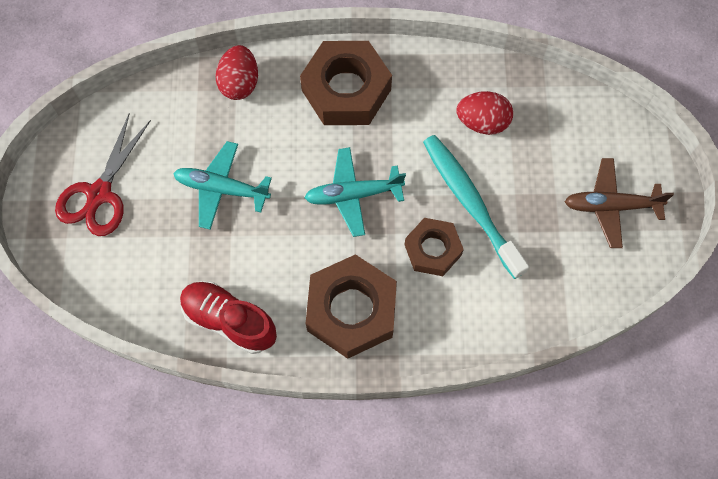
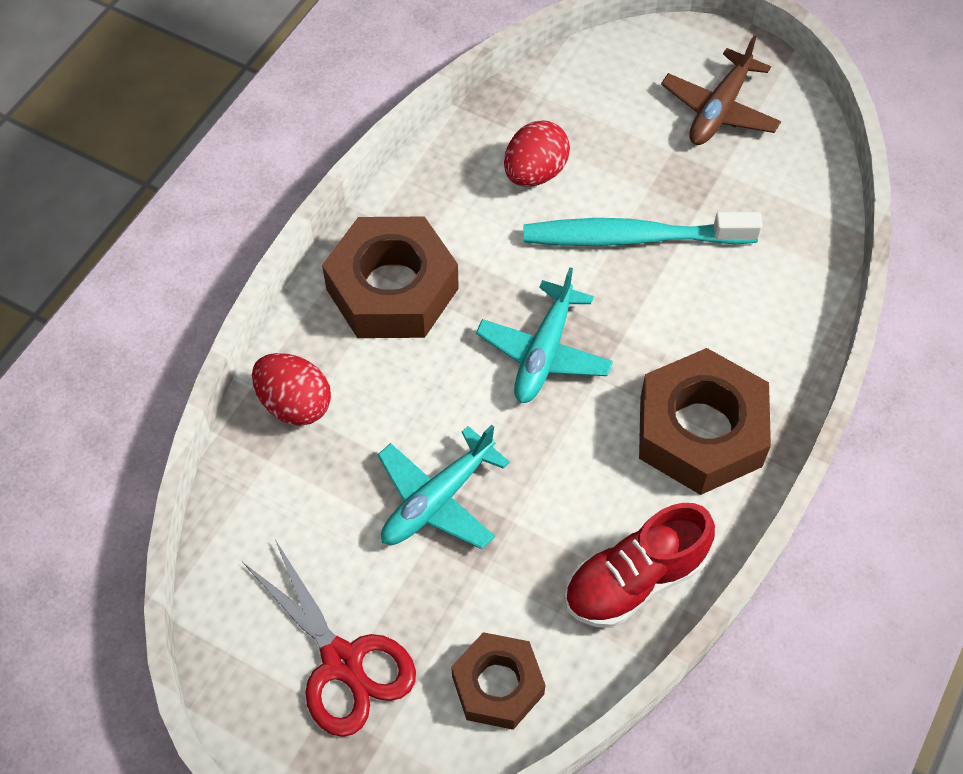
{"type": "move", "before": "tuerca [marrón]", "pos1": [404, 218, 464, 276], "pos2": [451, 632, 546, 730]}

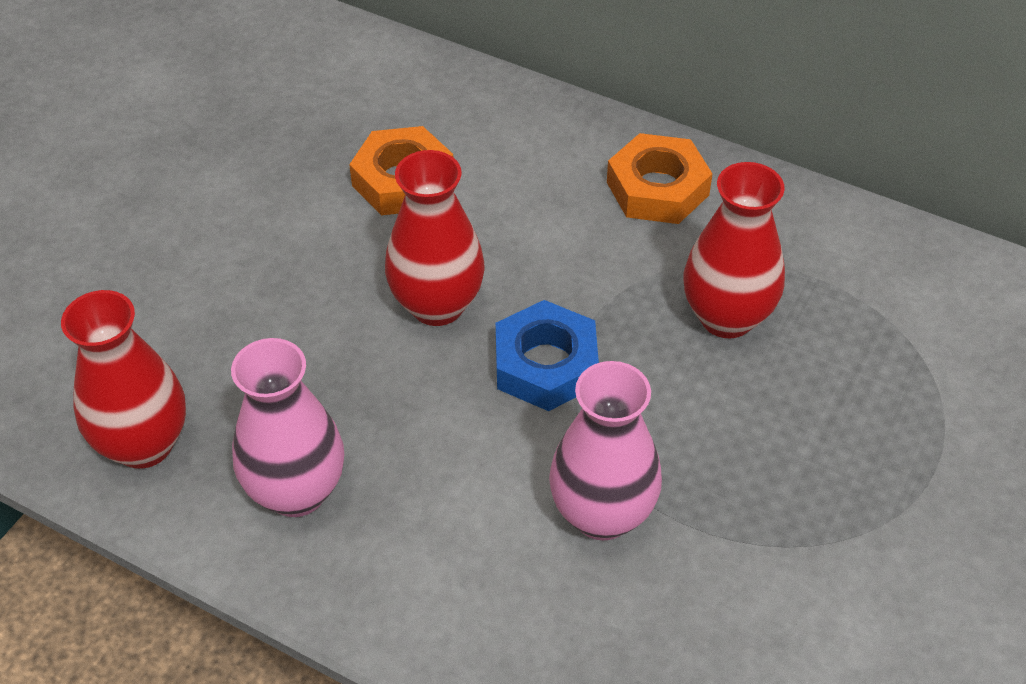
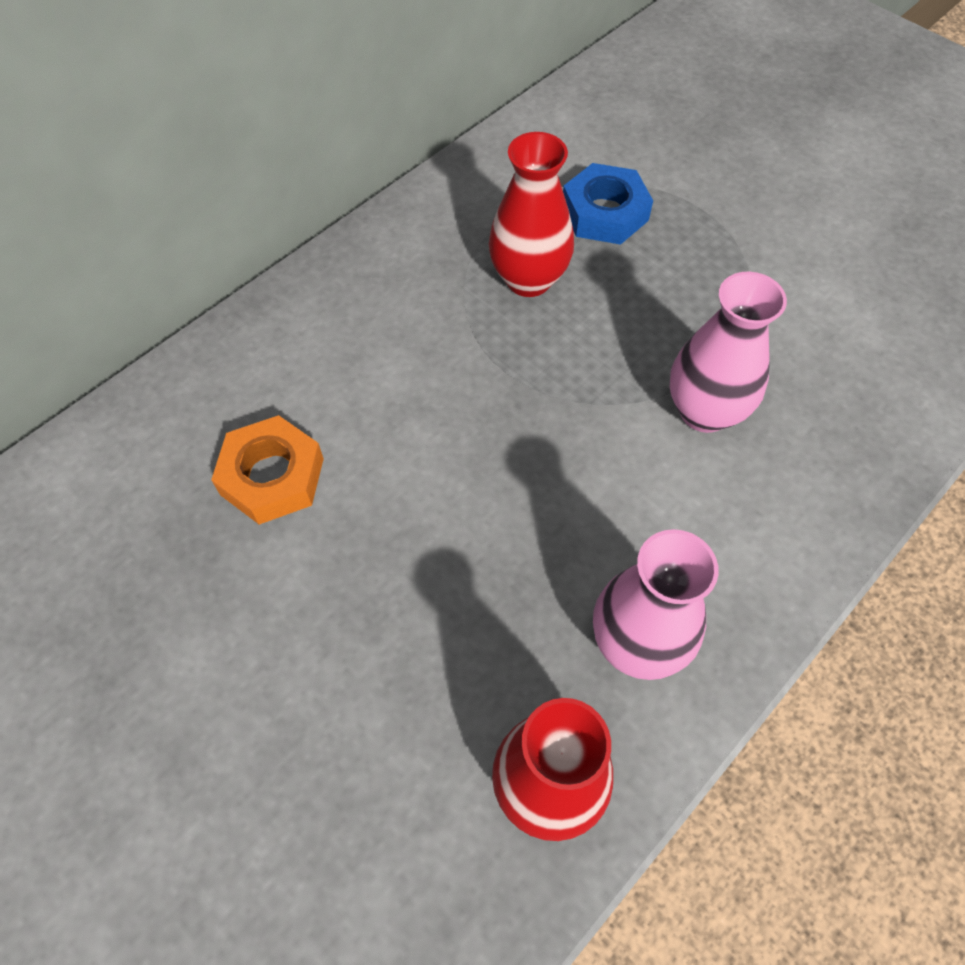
{"type": "delete", "before": "florero [rojo]", "pos1": [385, 150, 485, 326]}
{"type": "move", "before": "tuerca [azul]", "pos1": [496, 300, 599, 411], "pos2": [563, 163, 653, 245]}
{"type": "delete", "before": "tuerca [naranja]", "pos1": [607, 133, 713, 224]}

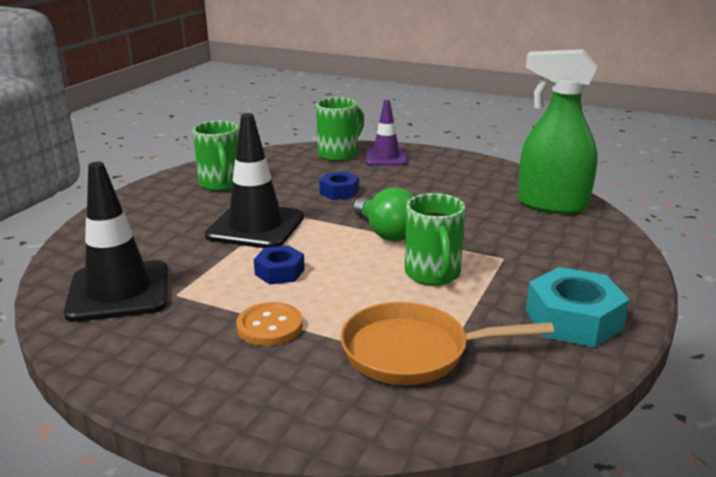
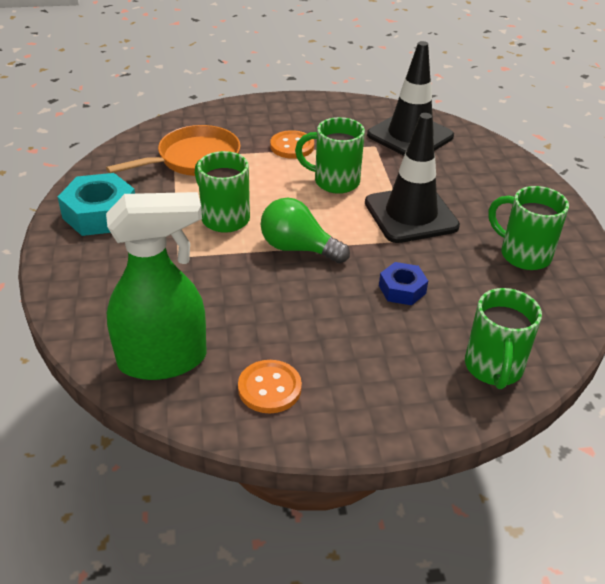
{"type": "replace", "before": "tuerca [azul]", "after": "taza [verde]", "pos1": [254, 245, 305, 284], "pos2": [295, 117, 365, 194]}
{"type": "delete", "before": "cono de tráfico [morado]", "pos1": [365, 100, 407, 166]}
{"type": "insert", "after": "botón [naranja]", "pos2": [238, 360, 302, 413]}

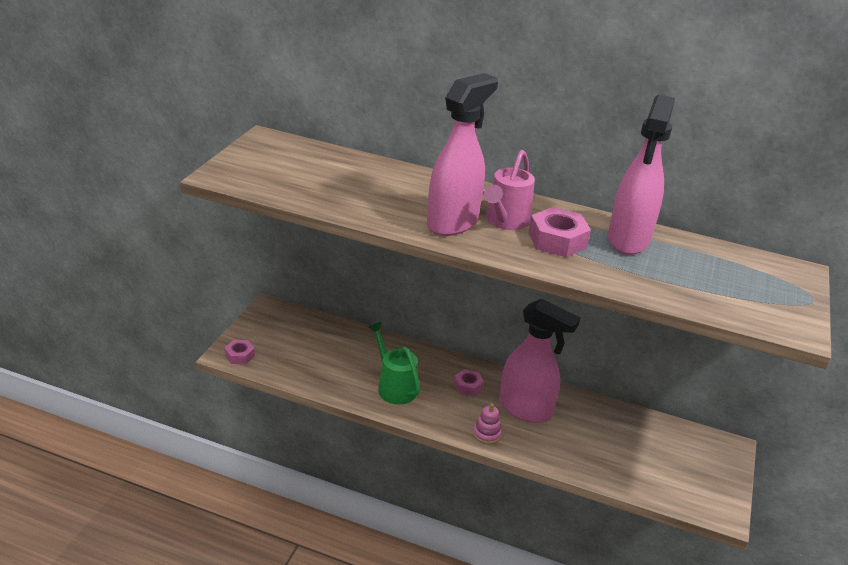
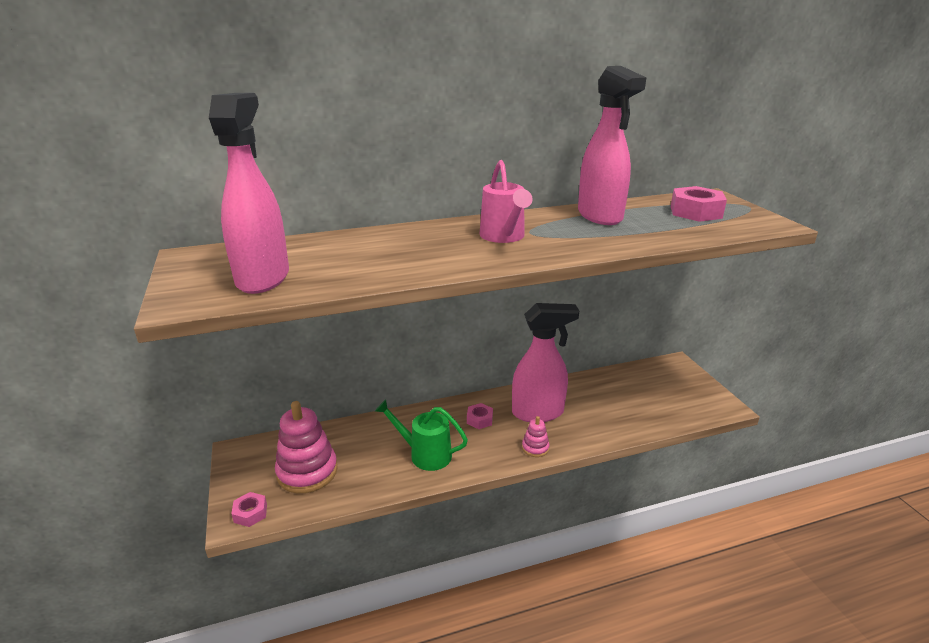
{"type": "move", "before": "pulverizador [rosa]", "pos1": [427, 73, 498, 236], "pos2": [209, 93, 289, 294]}
{"type": "move", "before": "tuerca [rosa]", "pos1": [529, 207, 591, 257], "pos2": [671, 186, 727, 222]}
{"type": "insert", "after": "juguete apilable [rosa]", "pos2": [275, 401, 338, 493]}

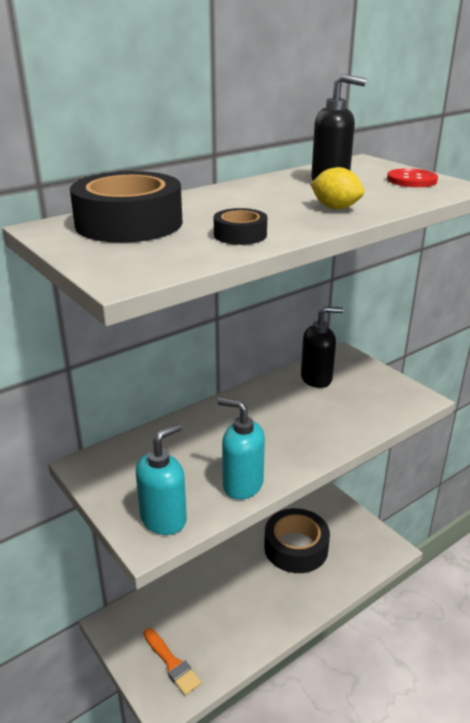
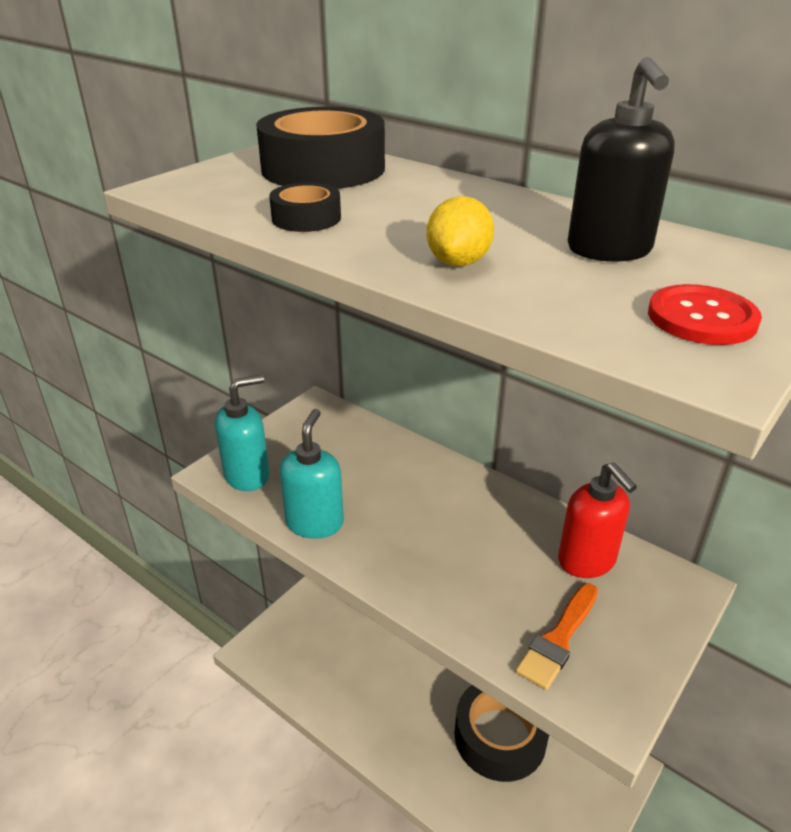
{"type": "rotate", "before": "dispensador de jabón [turquesa]", "pos1": [136, 423, 187, 535], "pos2": [215, 375, 270, 491], "turn": -60}
{"type": "move", "before": "pincel [naranja]", "pos1": [144, 628, 201, 695], "pos2": [516, 583, 598, 690]}
{"type": "recolor", "before": "dispensador de jabón [negro]", "after": "dispensador de jabón [rojo]", "pos1": [301, 306, 343, 388], "pos2": [558, 462, 637, 578]}

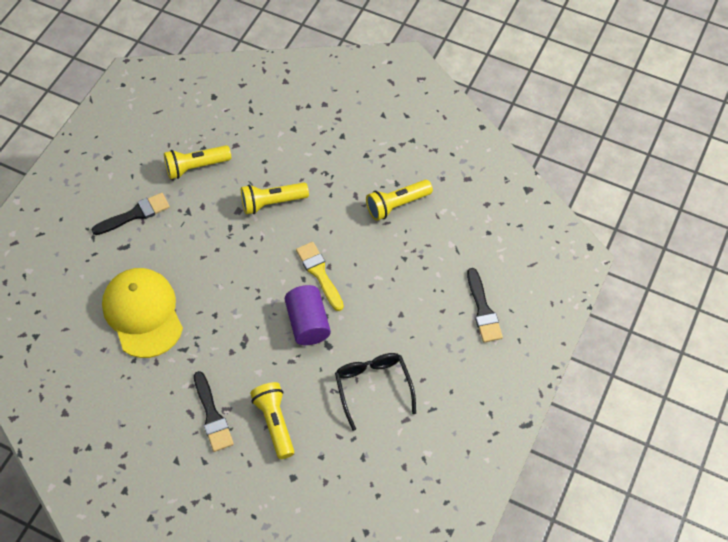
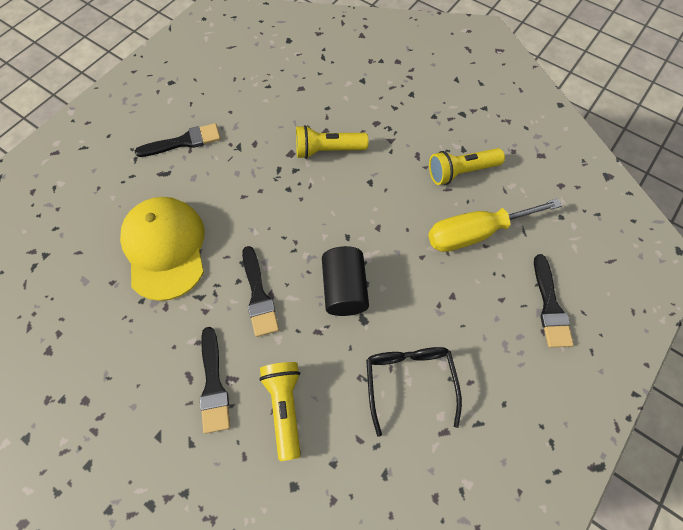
{"type": "delete", "before": "lámpara de mano [amarillo]", "pos1": [164, 145, 231, 179]}
{"type": "recolor", "before": "cilindro [morado]", "after": "cilindro [negro]", "pos1": [285, 285, 331, 345], "pos2": [322, 246, 369, 316]}
{"type": "delete", "before": "pincel [amarillo]", "pos1": [296, 242, 344, 311]}
{"type": "insert", "after": "pincel [negro]", "pos2": [242, 246, 279, 337]}
{"type": "insert", "after": "destornillador [amarillo]", "pos2": [428, 198, 562, 252]}

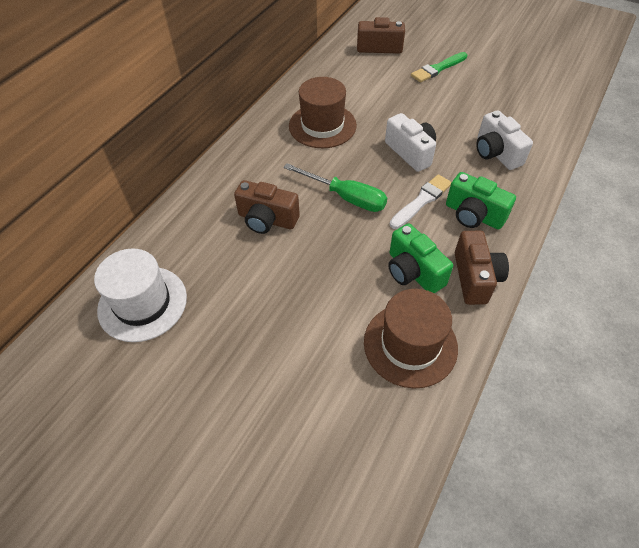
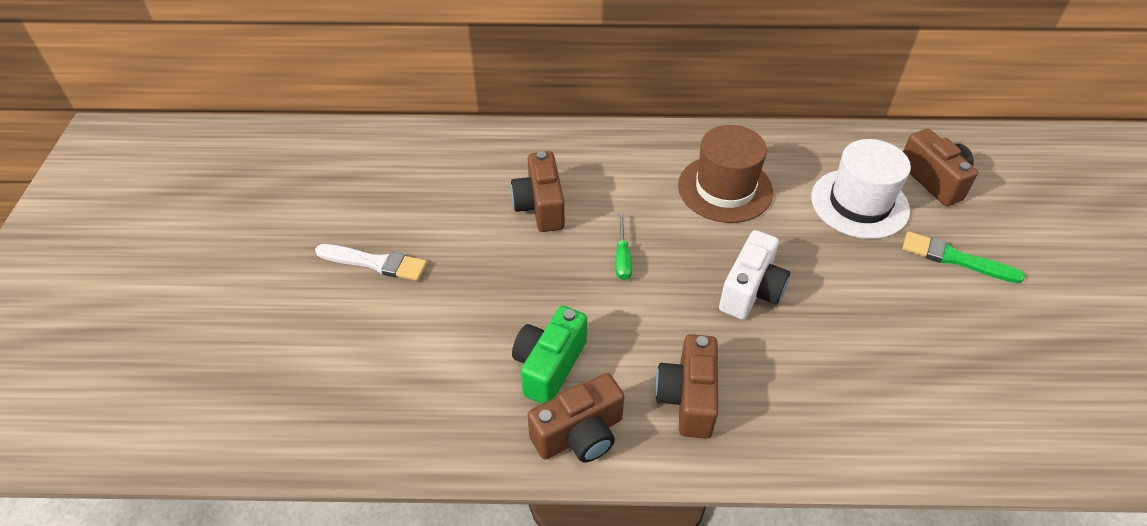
{"type": "move", "before": "sombrero [blanco]", "pos1": [94, 248, 187, 342], "pos2": [811, 139, 911, 239]}
{"type": "resize", "before": "destornillador [verde]", "pos1": [284, 163, 387, 212], "pos2": [615, 214, 632, 280], "scale": 0.56}
{"type": "delete", "before": "sombrero [marrón]", "pos1": [364, 289, 458, 388]}
{"type": "move", "before": "pincel [blanco]", "pos1": [390, 174, 451, 229], "pos2": [315, 244, 427, 281]}
{"type": "recolor", "before": "cámara [verde]", "after": "cámara [marrón]", "pos1": [446, 172, 516, 229], "pos2": [655, 334, 718, 439]}
{"type": "delete", "before": "cámara [blanco]", "pos1": [476, 110, 533, 170]}

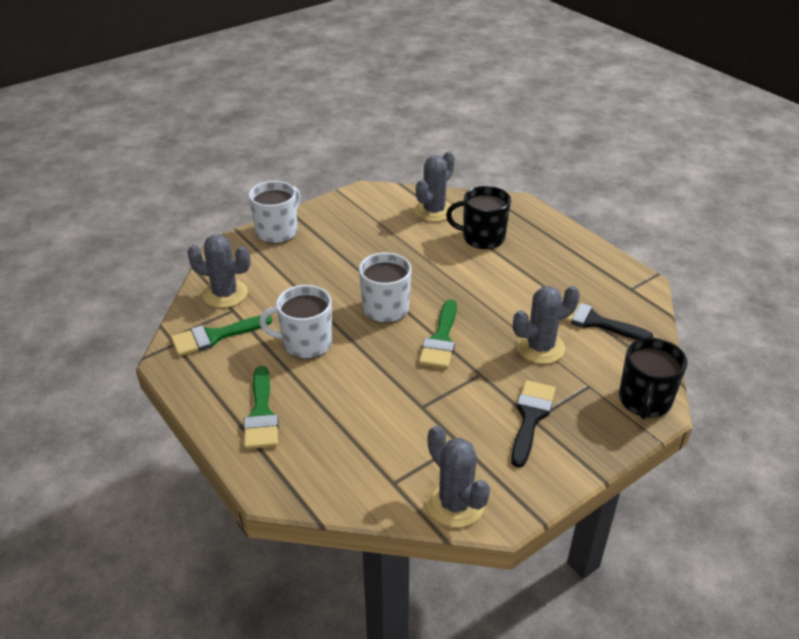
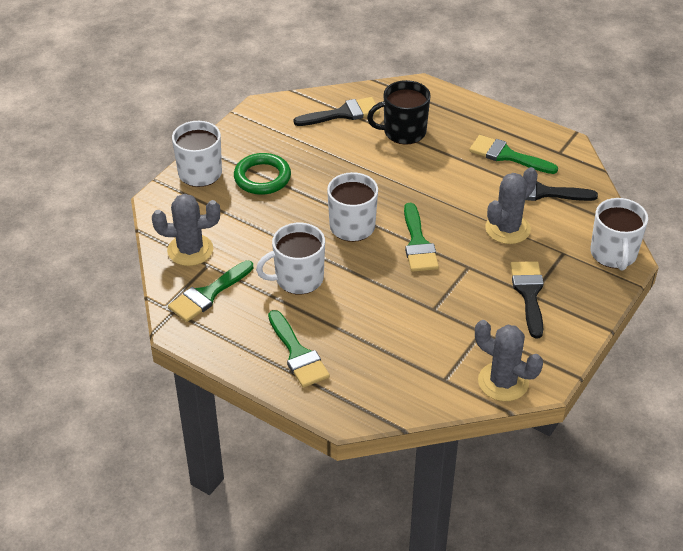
{"type": "replace", "before": "cactus [gris]", "after": "pincel [negro]", "pos1": [414, 151, 455, 222], "pos2": [294, 97, 380, 126]}
{"type": "recolor", "before": "taza [negro]", "after": "taza [blanco]", "pos1": [619, 338, 687, 419], "pos2": [590, 198, 648, 271]}
{"type": "insert", "after": "anillo [verde]", "pos2": [234, 153, 291, 195]}
{"type": "insert", "after": "pincel [verde]", "pos2": [469, 135, 558, 174]}

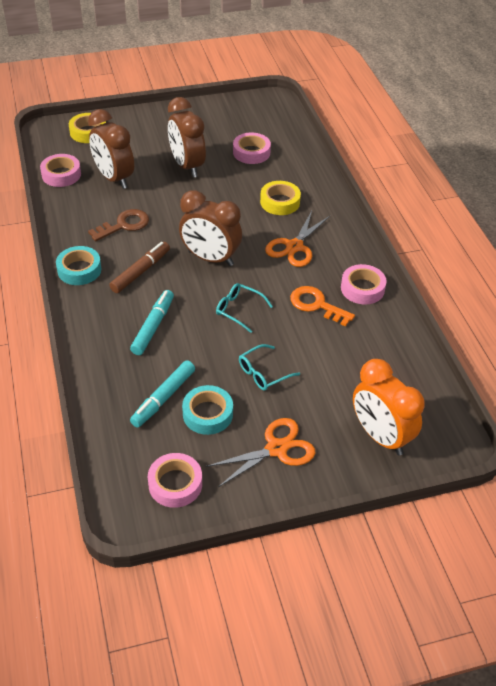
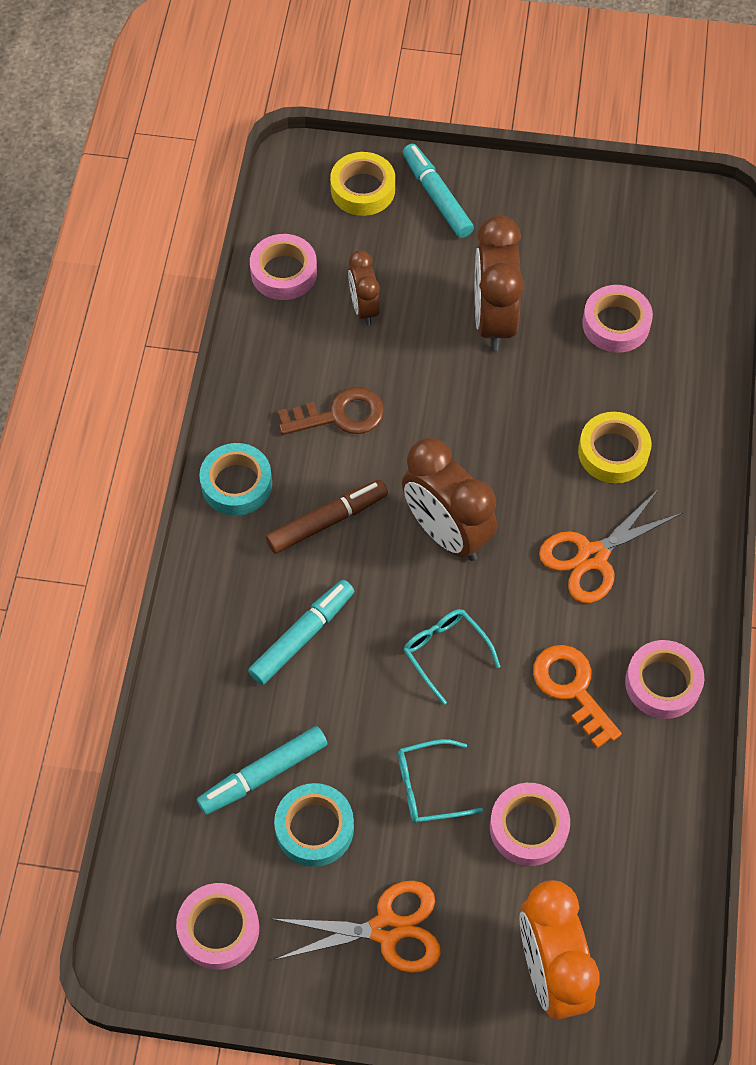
{"type": "resize", "before": "despertador [marrón]", "pos1": [88, 109, 134, 189], "pos2": [348, 250, 380, 325], "scale": 0.57}
{"type": "insert", "after": "rotulador [turquesa]", "pos2": [403, 144, 474, 238]}
{"type": "insert", "after": "cinta adhesiva [rosa]", "pos2": [490, 783, 570, 866]}

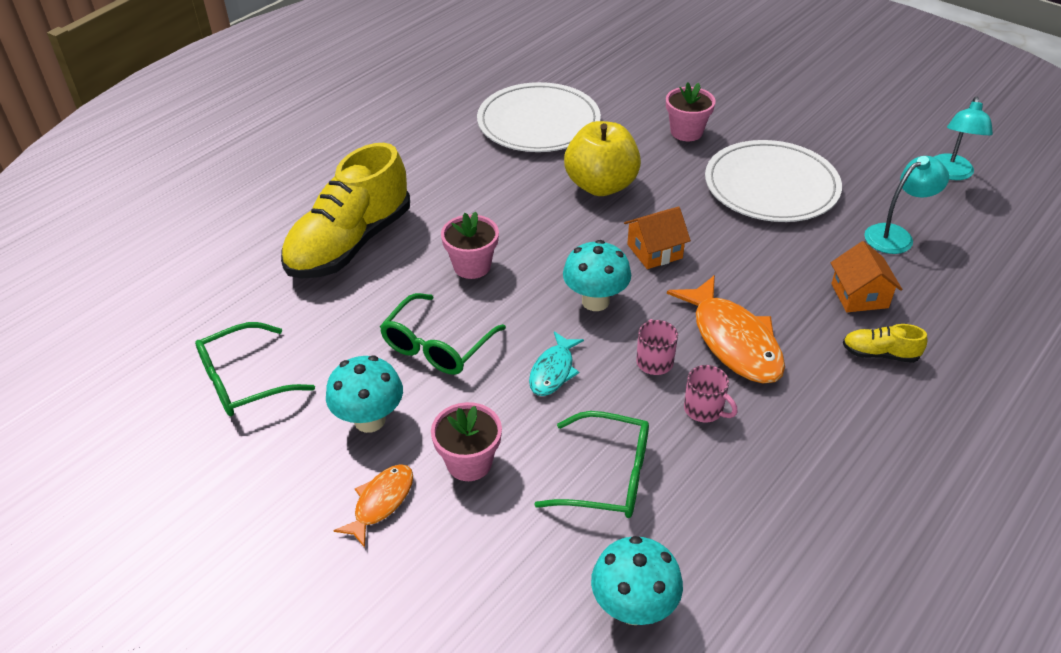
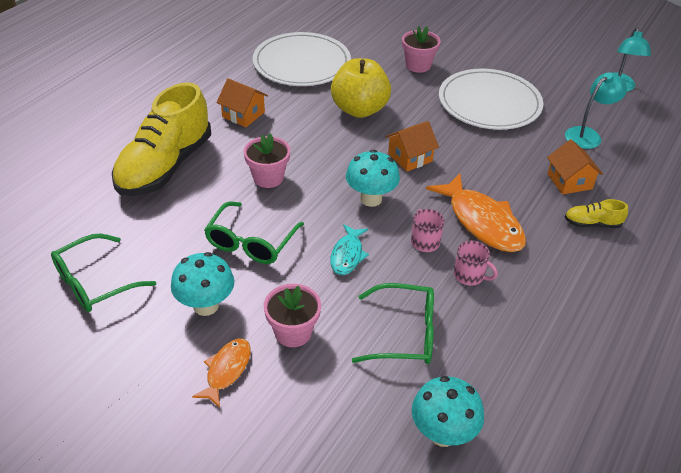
{"type": "insert", "after": "casa [naranja]", "pos2": [216, 78, 268, 127]}

